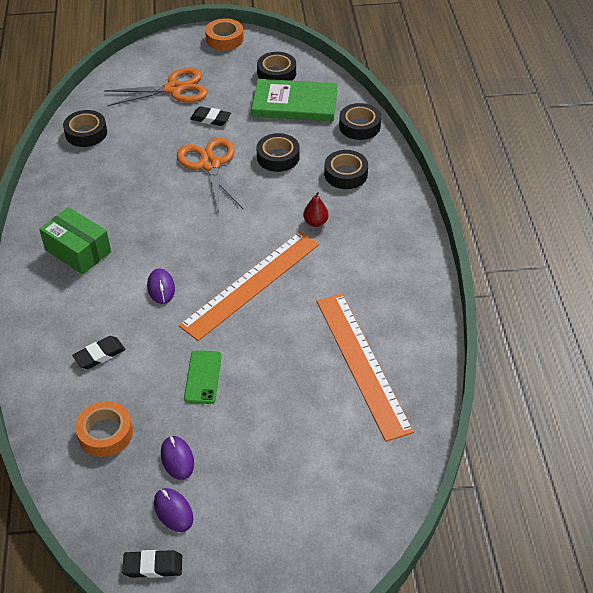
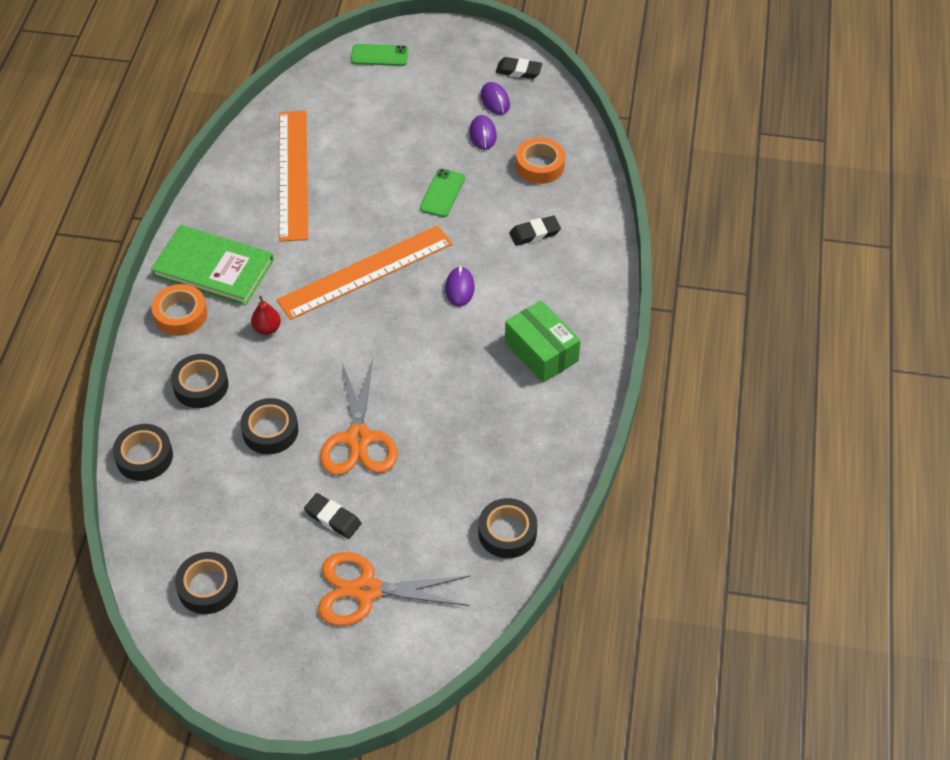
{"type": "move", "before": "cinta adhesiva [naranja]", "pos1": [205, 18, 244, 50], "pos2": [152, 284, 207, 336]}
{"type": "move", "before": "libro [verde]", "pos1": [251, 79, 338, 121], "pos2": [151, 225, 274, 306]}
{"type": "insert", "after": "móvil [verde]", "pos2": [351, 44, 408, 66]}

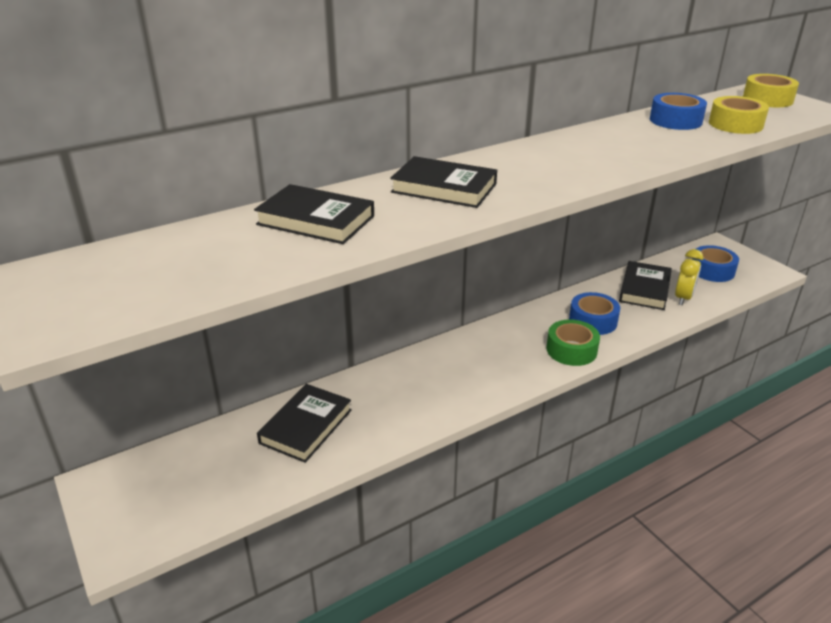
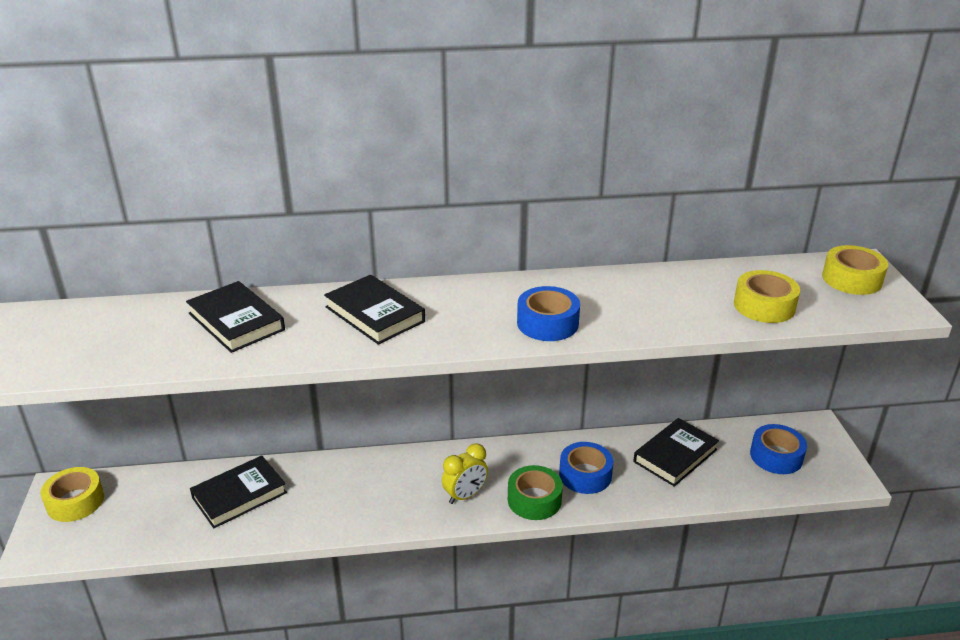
{"type": "move", "before": "cinta adhesiva [azul]", "pos1": [650, 93, 707, 130], "pos2": [517, 286, 580, 341]}
{"type": "move", "before": "despertador [amarillo]", "pos1": [675, 249, 703, 305], "pos2": [442, 444, 488, 504]}
{"type": "insert", "after": "cinta adhesiva [amarillo]", "pos2": [41, 467, 104, 522]}

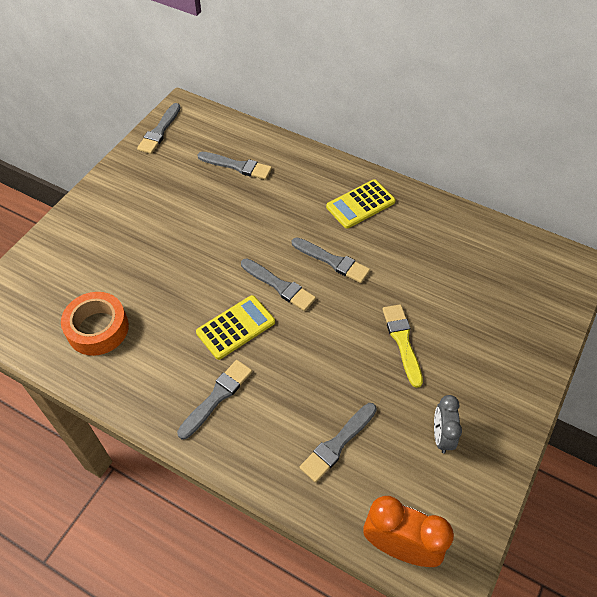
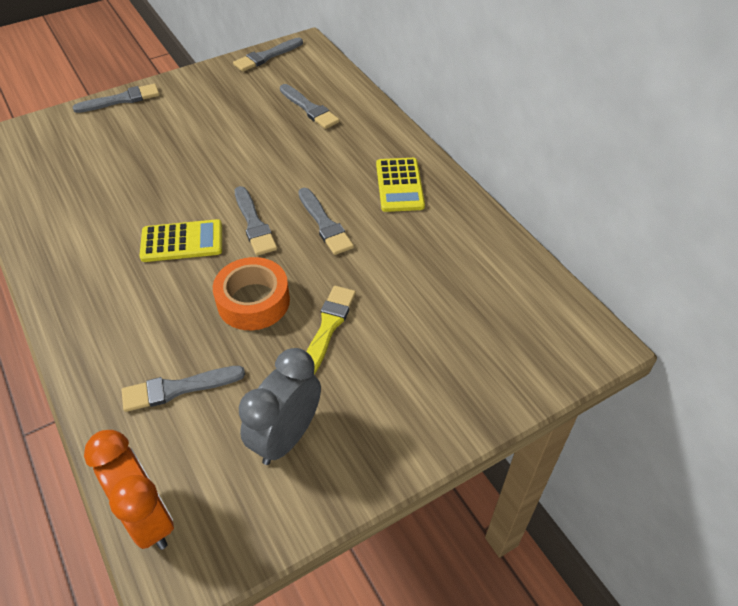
{"type": "move", "before": "cinta adhesiva [naranja]", "pos1": [61, 292, 129, 356], "pos2": [213, 257, 290, 330]}
{"type": "move", "before": "pincel [gris]", "pos1": [177, 360, 252, 439], "pos2": [73, 84, 160, 113]}
{"type": "rotate", "before": "calculadora [amarillo]", "pos1": [326, 179, 396, 229], "pos2": [376, 158, 425, 212], "turn": -90}
{"type": "resize", "before": "despertador [gris]", "pos1": [434, 395, 462, 453], "pos2": [239, 348, 321, 465], "scale": 1.58}

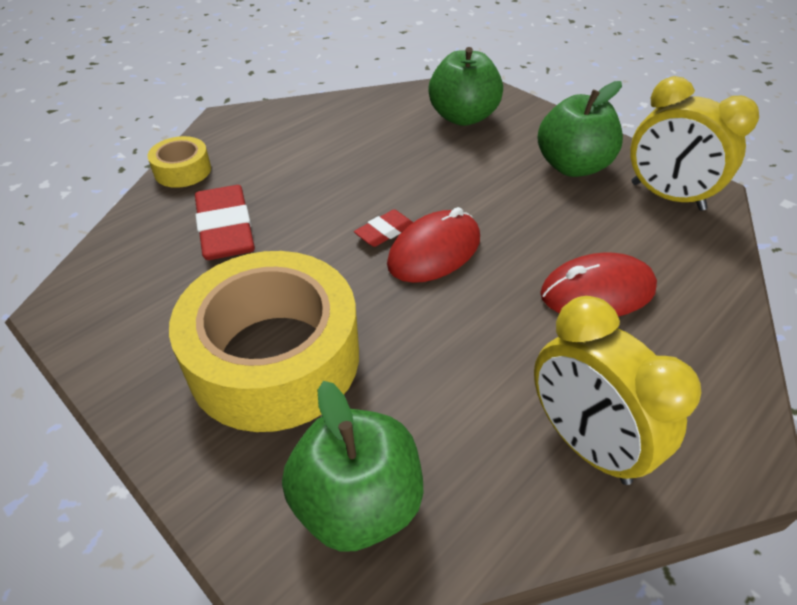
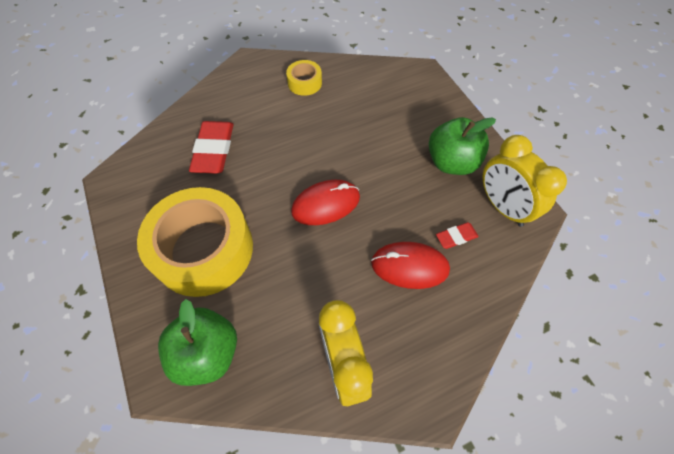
{"type": "move", "before": "cinta adhesiva [amarillo]", "pos1": [148, 136, 211, 188], "pos2": [286, 60, 322, 96]}
{"type": "move", "before": "goma de borrar [rojo]", "pos1": [354, 209, 413, 247], "pos2": [436, 222, 479, 249]}
{"type": "delete", "before": "manzana [verde]", "pos1": [429, 47, 503, 126]}

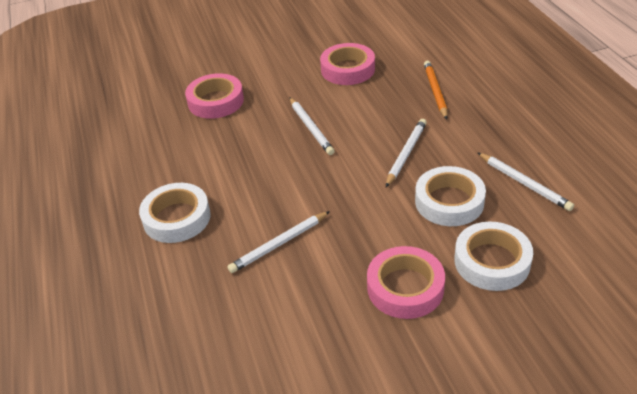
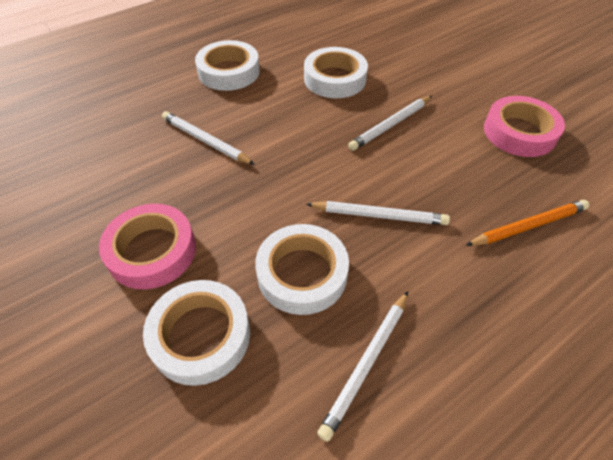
{"type": "delete", "before": "cinta adhesiva [rosa]", "pos1": [185, 73, 244, 119]}
{"type": "insert", "after": "cinta adhesiva [blanco]", "pos2": [304, 47, 368, 98]}

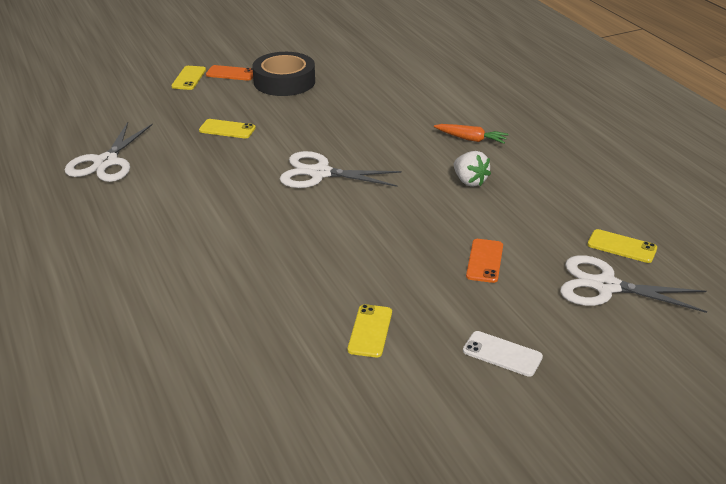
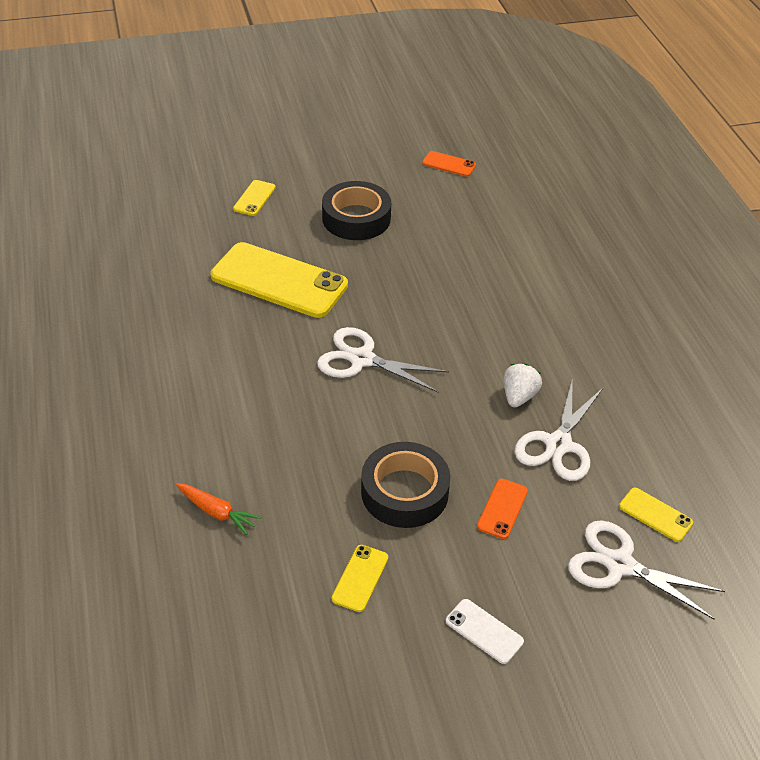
{"type": "move", "before": "tijeras [blanco]", "pos1": [65, 122, 153, 182], "pos2": [514, 378, 604, 481]}
{"type": "resize", "before": "móvil [amarillo]", "pos1": [199, 119, 256, 139], "pos2": [211, 242, 348, 318], "scale": 2.27}
{"type": "move", "before": "móvil [naranja]", "pos1": [206, 65, 253, 81], "pos2": [422, 151, 476, 177]}
{"type": "move", "before": "zanahoria [naranja]", "pos1": [434, 124, 509, 144], "pos2": [176, 483, 261, 535]}
{"type": "rotate", "before": "fresa [blanco]", "pos1": [454, 151, 491, 187], "pos2": [504, 364, 542, 407], "turn": -135}
{"type": "insert", "after": "cinta adhesiva [negro]", "pos2": [361, 442, 450, 528]}

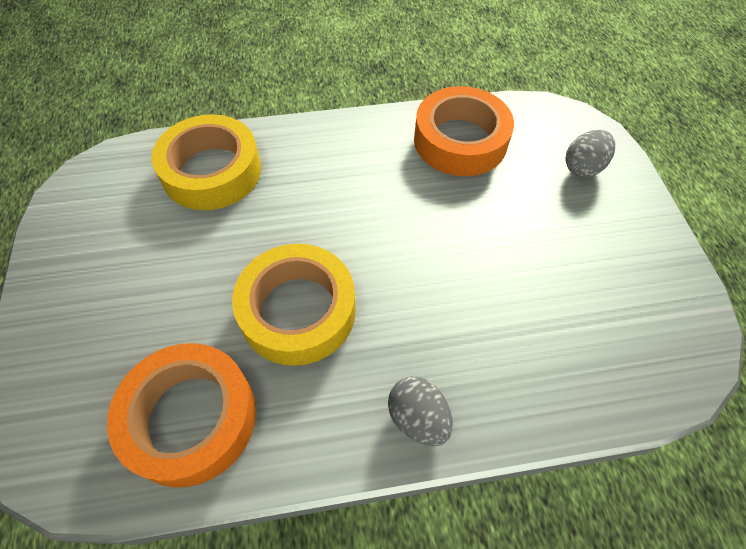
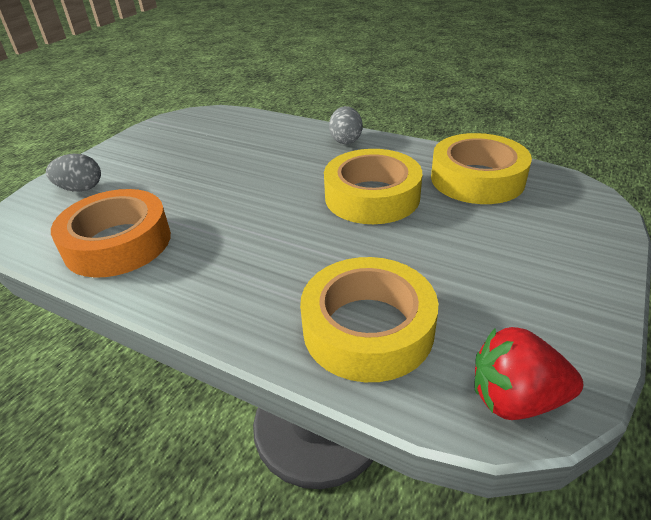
{"type": "recolor", "before": "cinta adhesiva [naranja]", "after": "cinta adhesiva [amarillo]", "pos1": [107, 343, 256, 487], "pos2": [431, 133, 532, 204]}
{"type": "insert", "after": "fresa [rojo]", "pos2": [474, 327, 583, 420]}

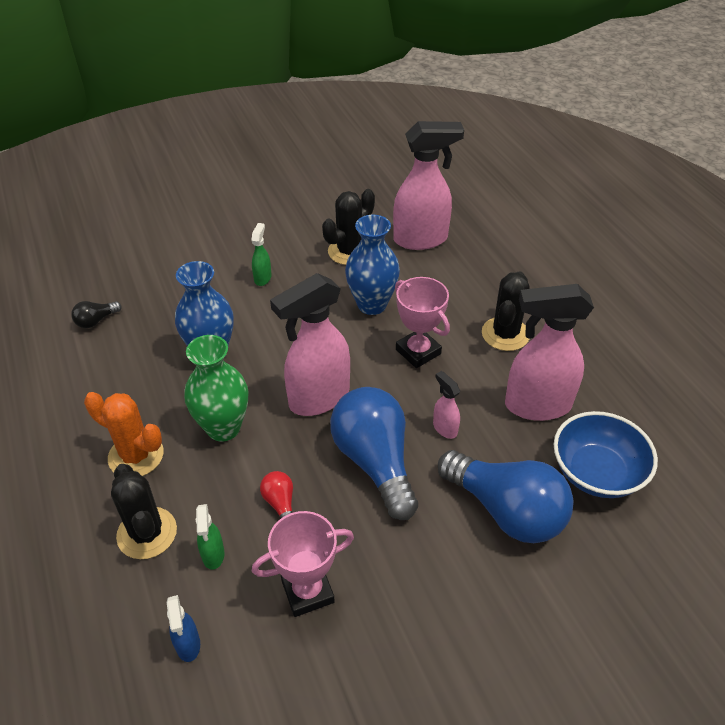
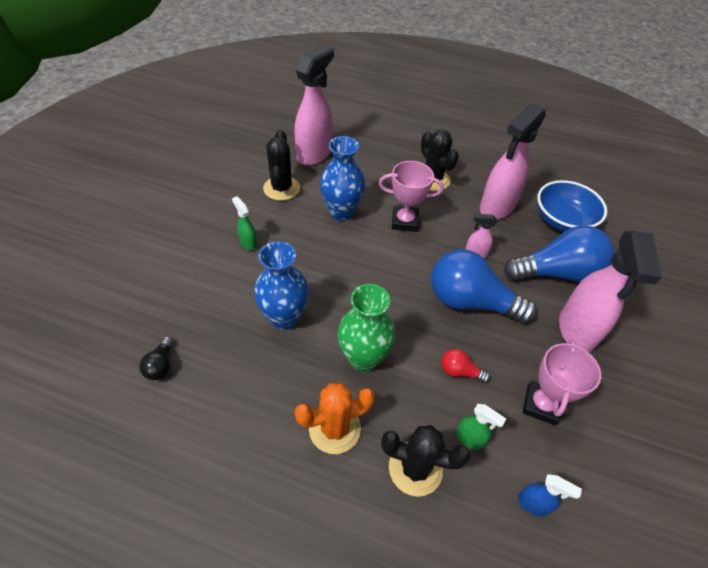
{"type": "move", "before": "pulverizador [rosa]", "pos1": [270, 273, 350, 416], "pos2": [559, 231, 662, 352]}

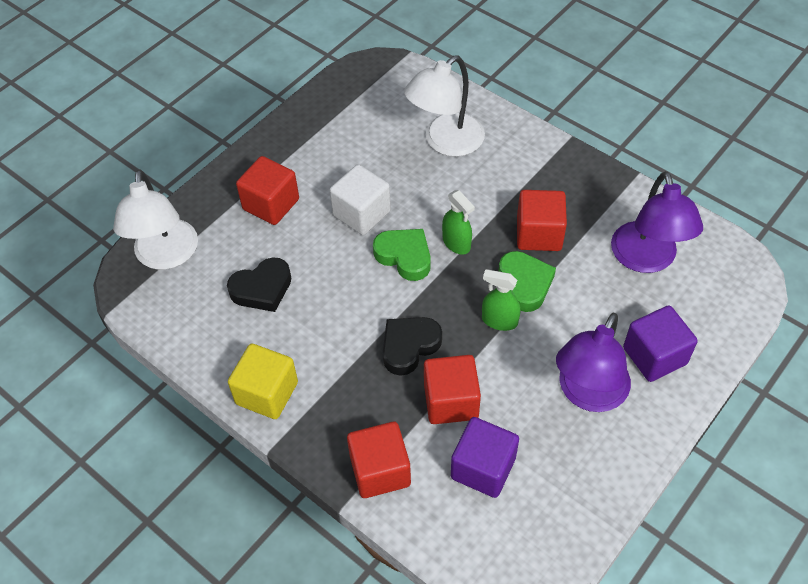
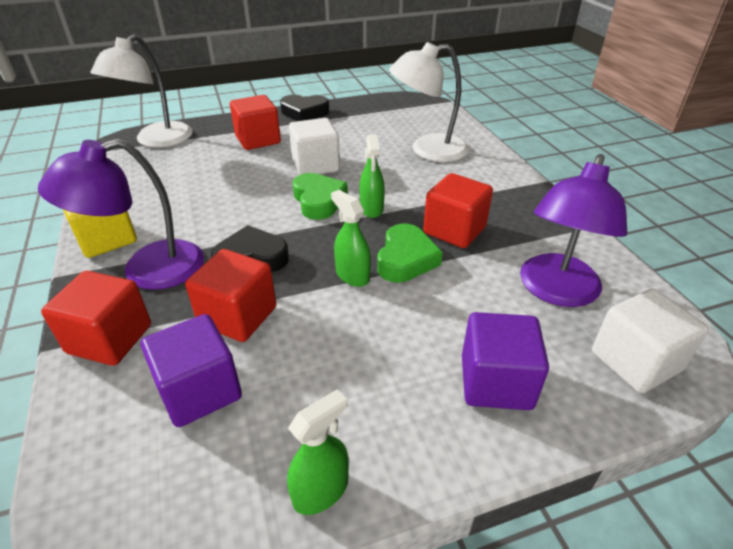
{"type": "move", "before": "corazón [negro]", "pos1": [227, 257, 291, 312], "pos2": [280, 95, 329, 121]}
{"type": "move", "before": "lámpara [morado]", "pos1": [556, 313, 631, 412], "pos2": [38, 139, 204, 290]}
{"type": "insert", "after": "pulverizador [verde]", "pos2": [287, 389, 349, 515]}
{"type": "insert", "after": "cubo [blanco]", "pos2": [592, 289, 709, 394]}

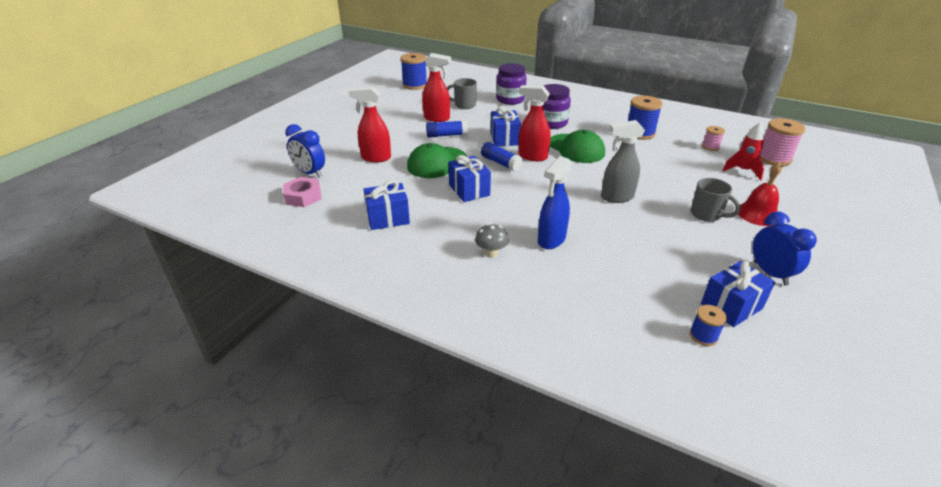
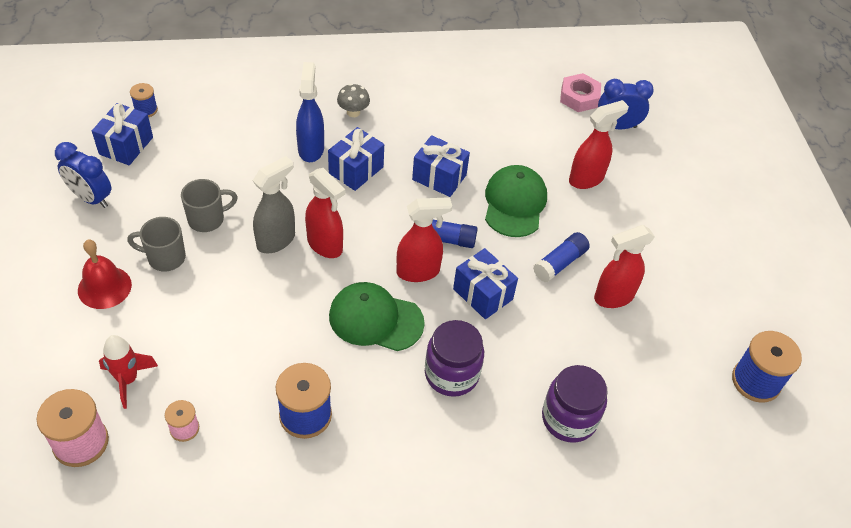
{"type": "move", "before": "regalo [azul]", "pos1": [364, 180, 410, 230], "pos2": [328, 127, 384, 191]}
{"type": "move", "before": "taza [gris]", "pos1": [447, 78, 477, 109], "pos2": [181, 179, 238, 232]}
{"type": "insert", "after": "pulverizador [rojo]", "pos2": [305, 168, 345, 258]}

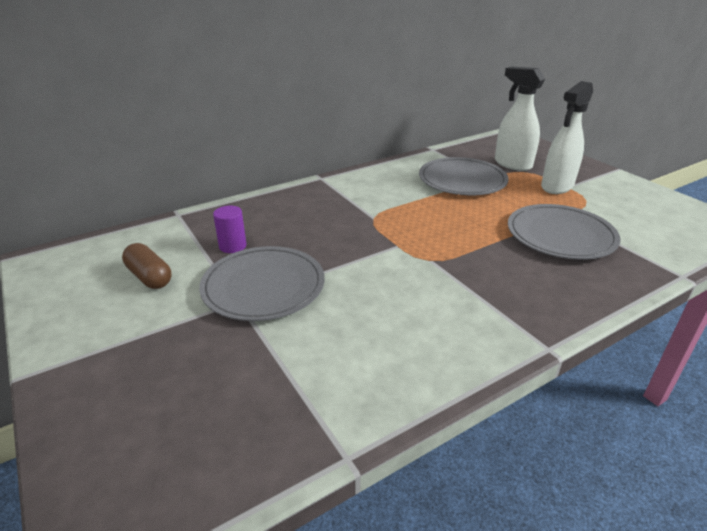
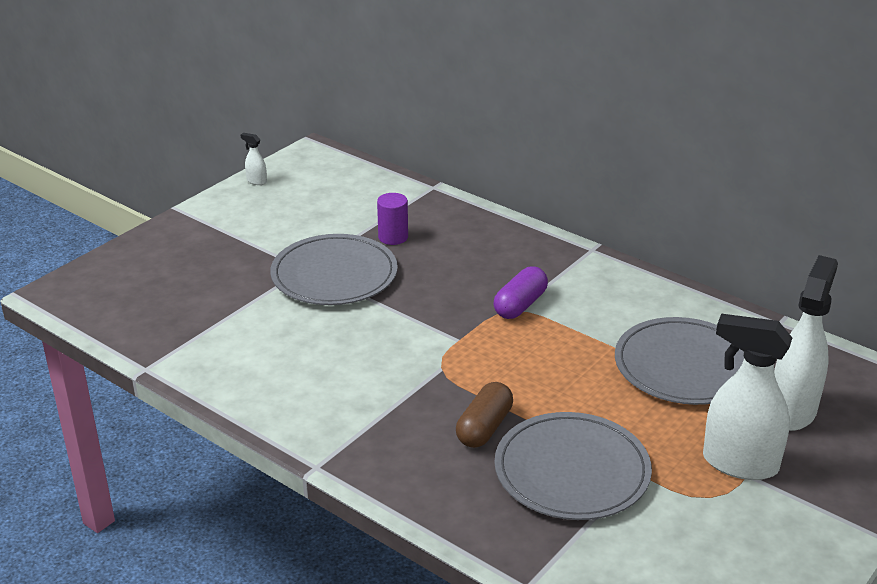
{"type": "move", "before": "cápsula [marrón]", "pos1": [122, 243, 171, 289], "pos2": [456, 382, 513, 448]}
{"type": "insert", "after": "pulverizador [blanco]", "pos2": [241, 133, 267, 185]}
{"type": "insert", "after": "cápsula [morado]", "pos2": [493, 266, 548, 319]}

